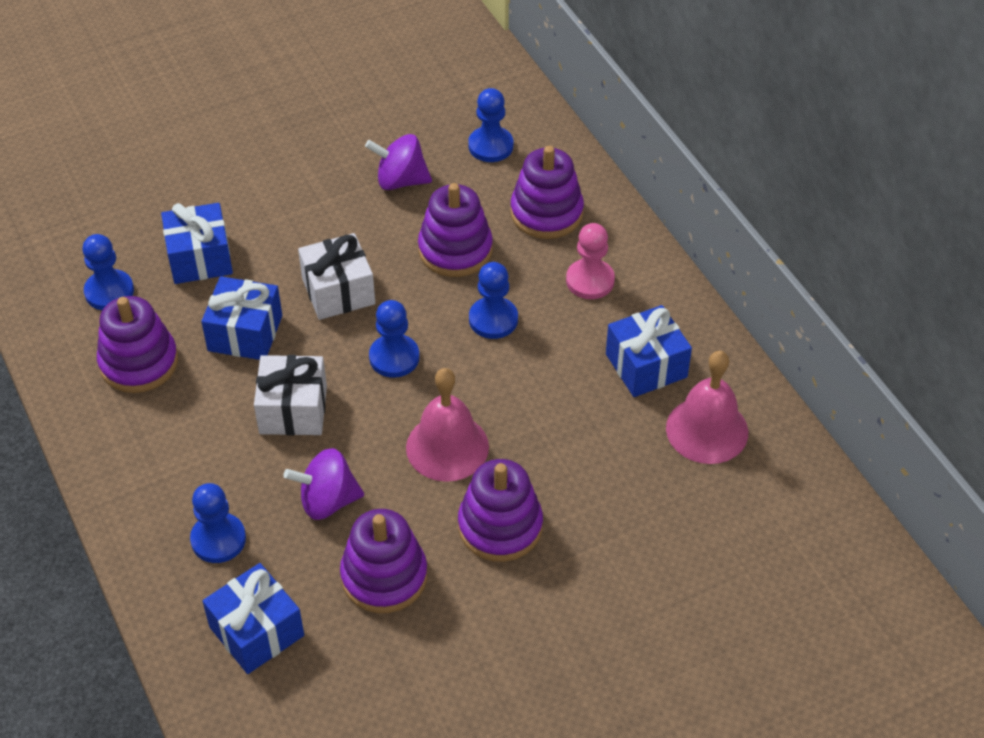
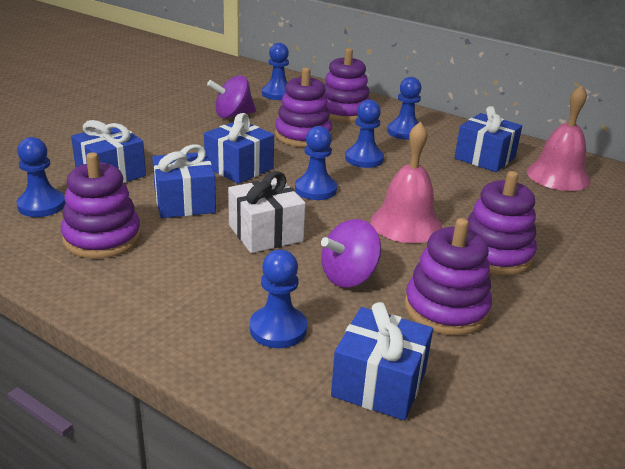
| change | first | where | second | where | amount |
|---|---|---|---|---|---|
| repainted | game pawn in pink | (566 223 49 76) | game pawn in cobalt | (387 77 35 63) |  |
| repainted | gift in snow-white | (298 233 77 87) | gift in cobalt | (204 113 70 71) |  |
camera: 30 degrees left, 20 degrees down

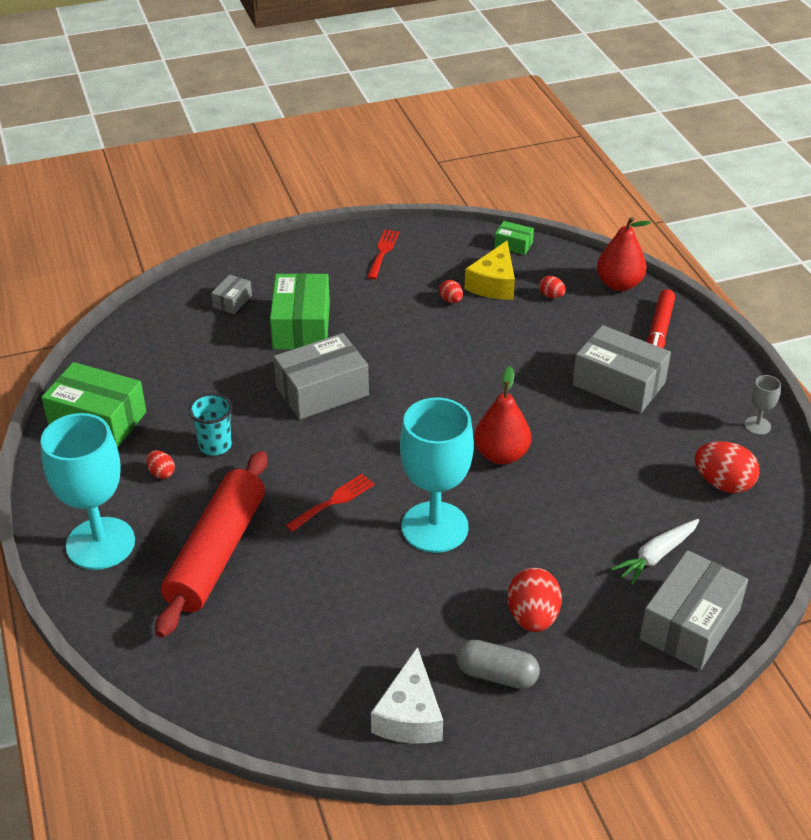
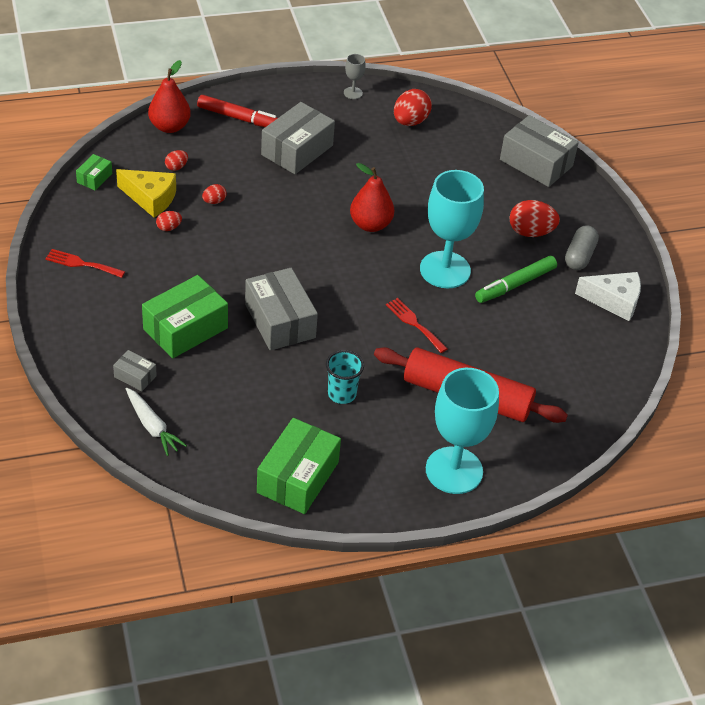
| change | first | where | second | where | amount |
|---|---|---|---|---|---|
| rotated | package in leaf-green | (270 273 60 76) |  | (142 275 86 83) | 45 degrees counterclockwise |
| shifted | toy egg in scarlet | (146 450 29 29) |  | (202 184 25 20) |  |
| shifted | root vegetable in snow-white | (611 519 88 66) |  | (126 388 61 68) |  |
| new |  |  | felt pen in leaf-green | (475 256 82 47) |  |
camera: 90 degrees left, 5 degrees up

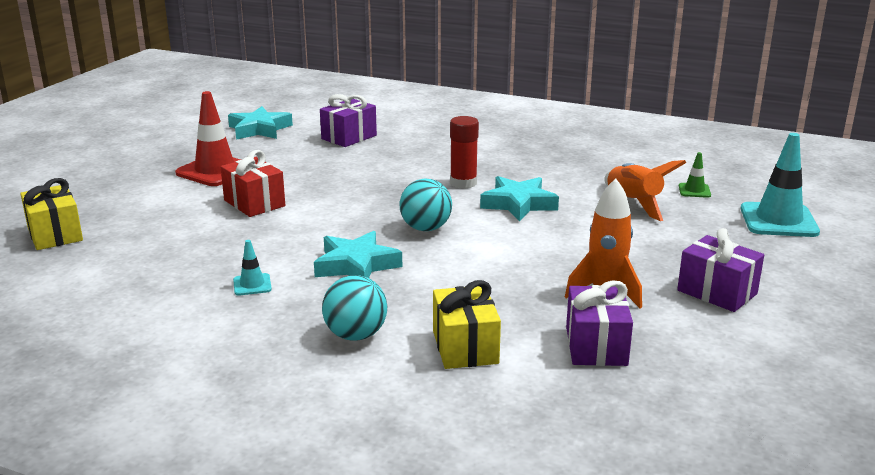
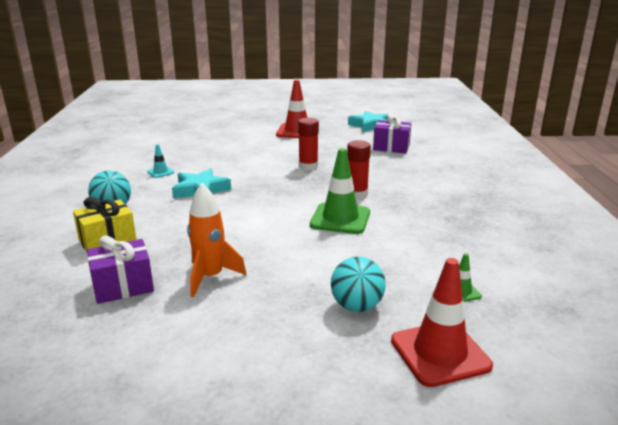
| change | first | where | second | where | amount |
|---|---|---|---|---|---|
| repainted | safety cone in teal | (741 133 79 104) | safety cone in scarlet | (391 258 102 129) |  |
| gone | gift in scarlet | (220 150 65 67) |  |  |  |
| gone | rocket in orange | (604 160 83 61) |  |  |  |
| swapped | star shape in teal | (480 176 79 46) | safety cone in leaf-green | (310 148 60 86) |  |
| gone | gift in yellow | (20 178 63 72) |  |  |  |
| shifted | ball in teal | (400 178 52 53) |  | (331 257 55 55) |  |
| gone | gift in royal purple | (677 228 87 84) |  |  |  |
| new |  |  | glue in scarlet | (298 118 21 52) |  |
camera: 65 degrees right, 0 degrees up

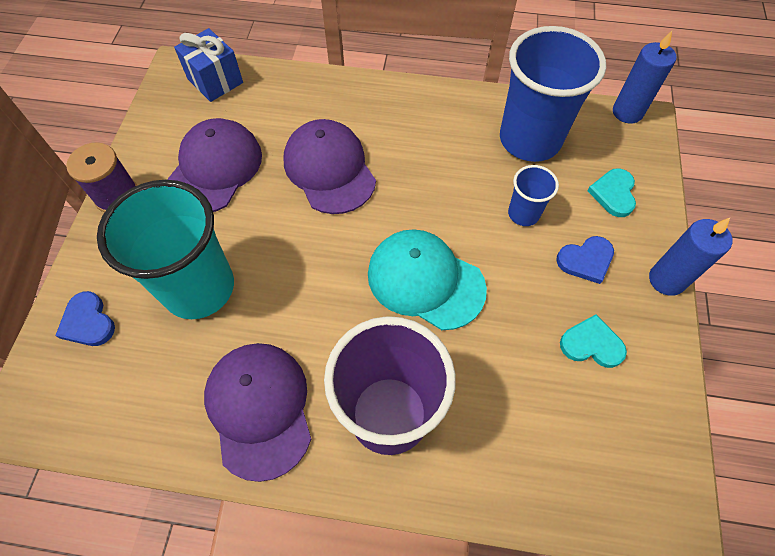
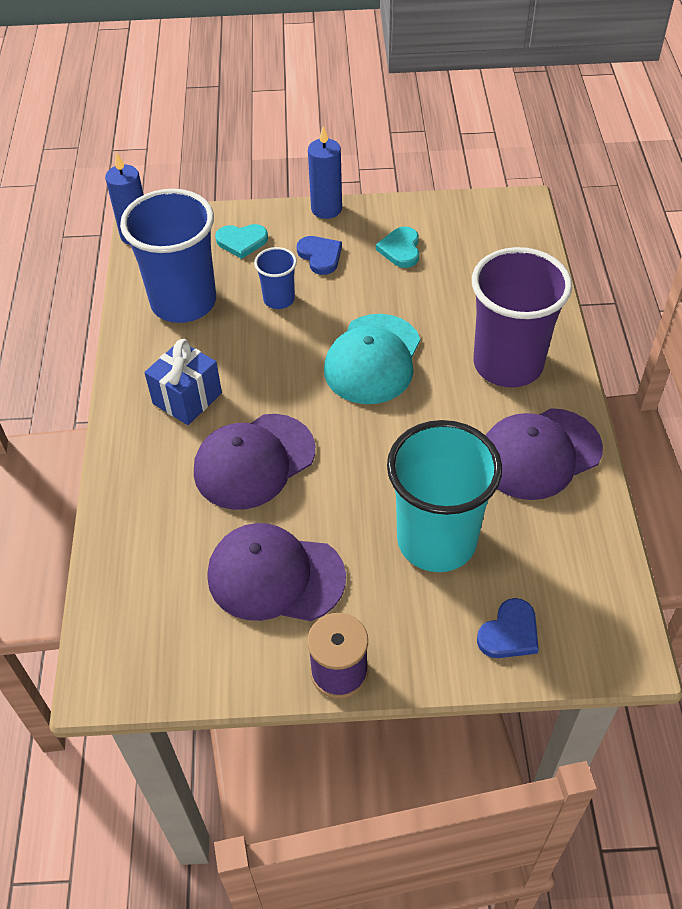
| change | first | where | second | where | amount |
|---|---|---|---|---|---|
| shifted | gift in cobalt | (174 28 69 74) |  | (144 339 78 86) |  |
camera: 100 degrees left, 10 degrees down

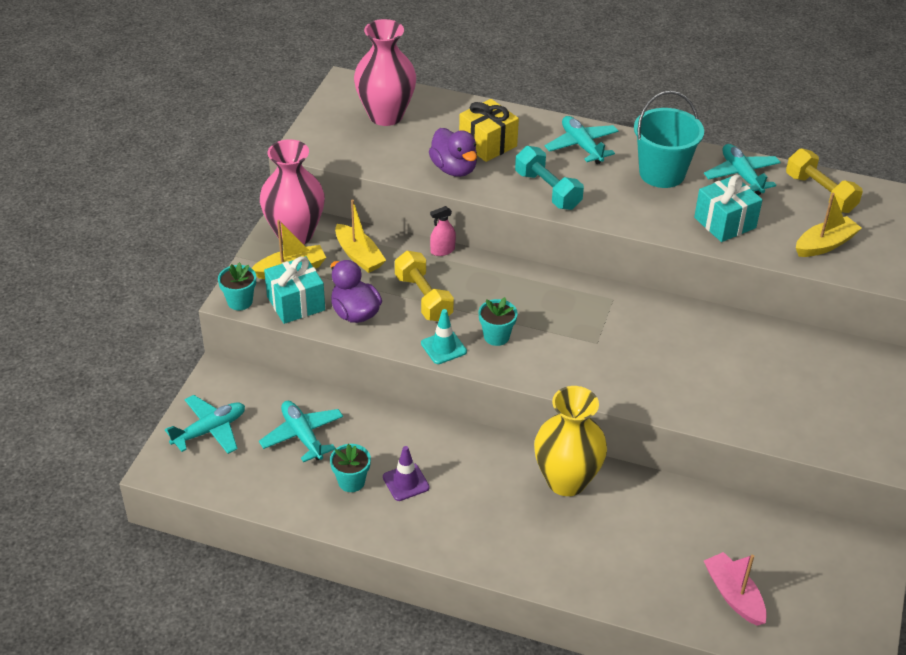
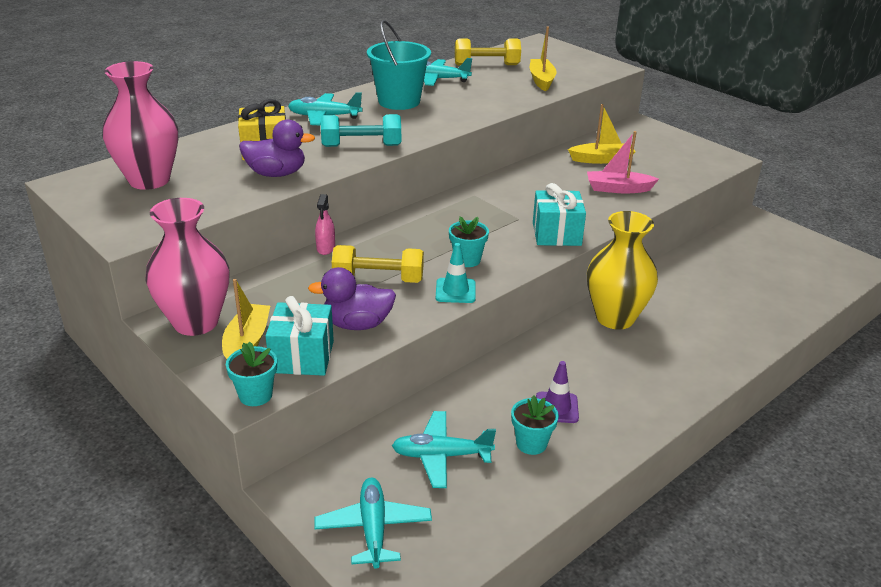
| change | first | where | second | where | amount |
|---|---|---|---|---|---|
| shifted | gift in teal | (694 175 69 67) |  | (533 183 53 63) |  |
| shifted | sailboat in yellow | (335 200 51 73) |  | (568 104 68 60) |  |
| shifted | sailboat in pink | (704 552 63 74) |  | (587 131 72 62) |  |
camera: 60 degrees left, 10 degrees down

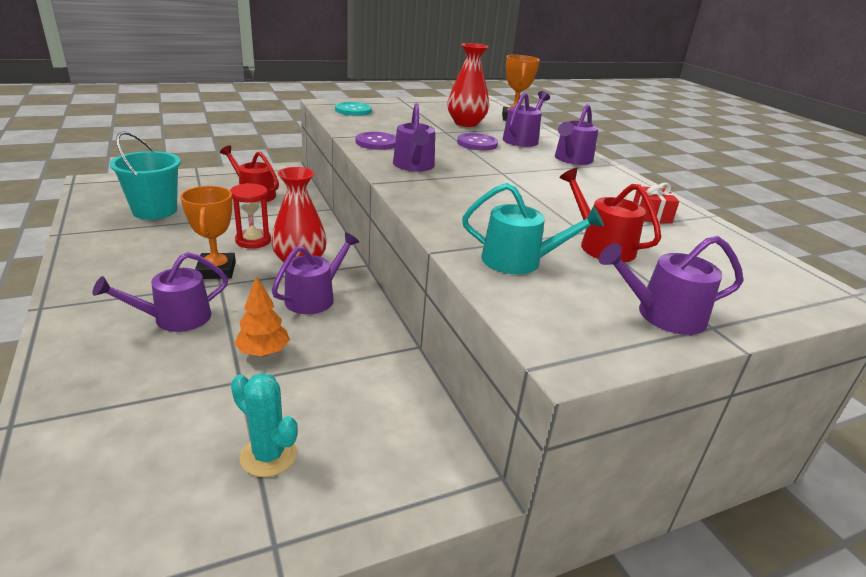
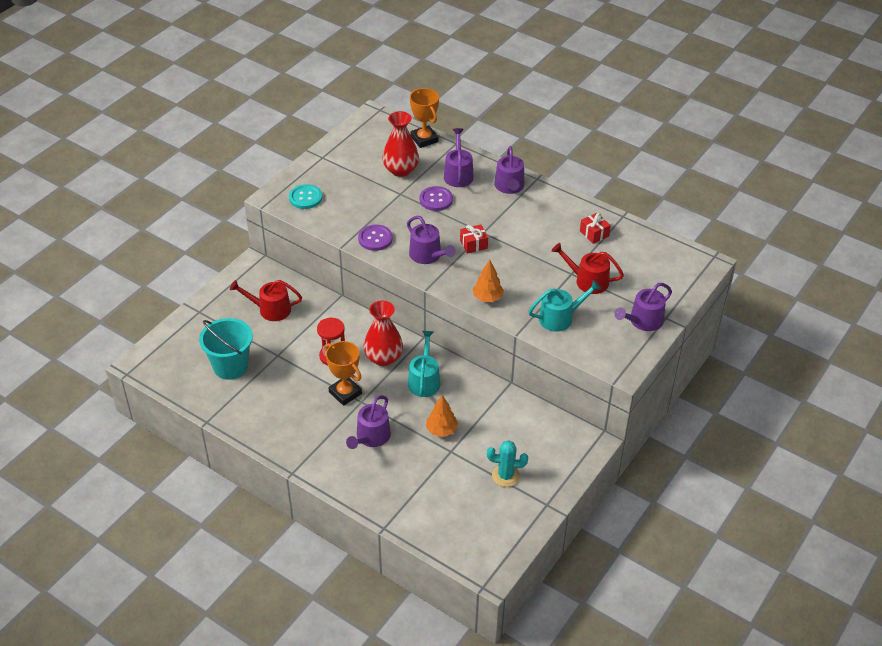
| change | first | where | second | where | amount |
|---|---|---|---|---|---|
| repainted | watering can in royal purple | (272 232 87 82) | watering can in teal | (408 331 32 66) |  |
| new |  |  | gift in scarlet | (460 224 28 29) |  |
| new |  |  | fir tree in orange | (473 260 31 42) |  |
camera: 30 degrees left, 15 degrees up

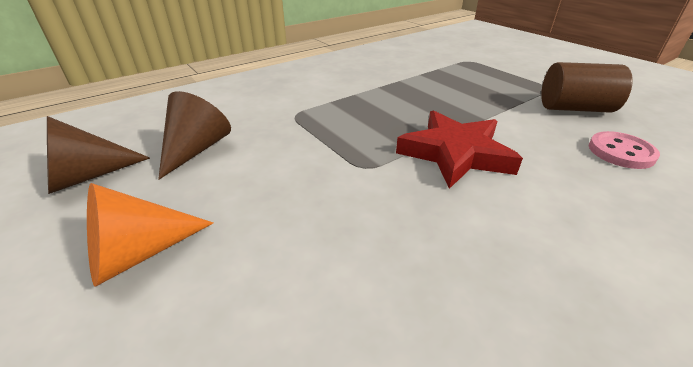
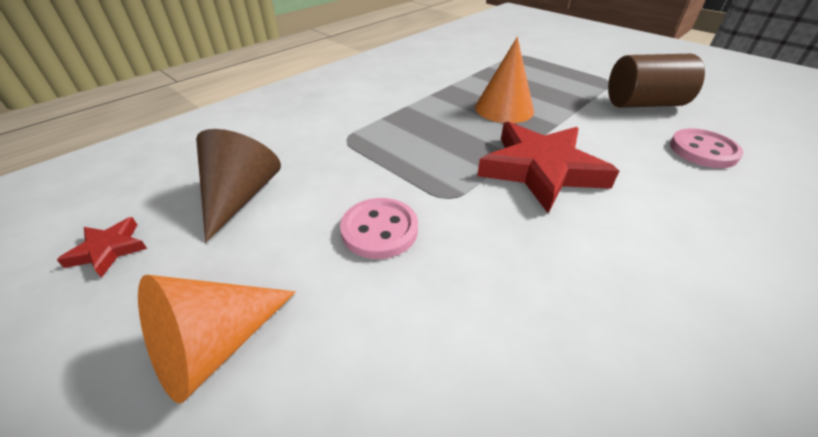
| change | first | where | second | where | amount |
|---|---|---|---|---|---|
| swapped | cone shape in russet | (47 116 103 78) | star shape in scarlet | (57 217 90 61) |  |
| new |  |  | cone shape in orange | (475 37 59 86) |  |
| new |  |  | shirt button in pink | (340 198 78 61) |  |
camera: 10 degrees left, 5 degrees up

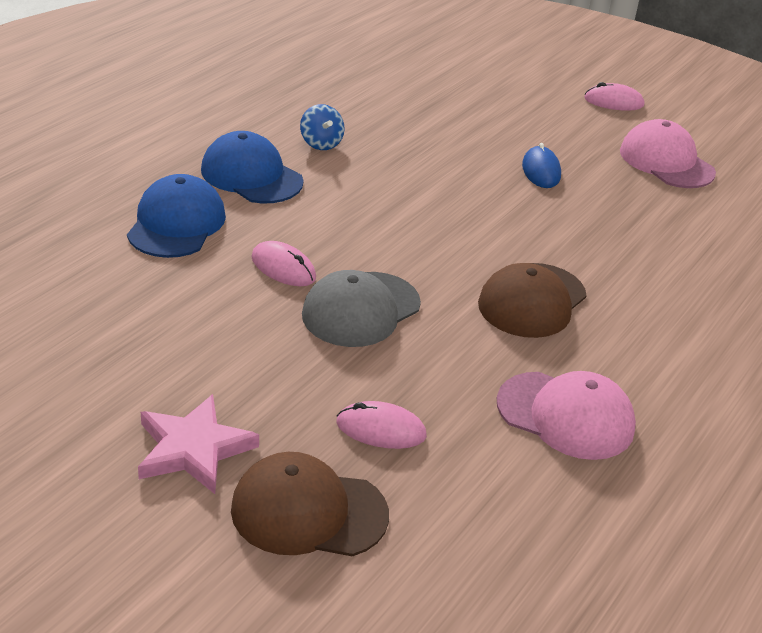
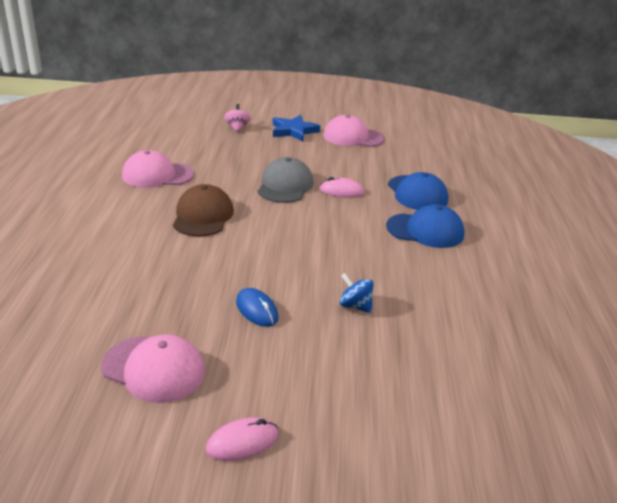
| change | first | where | second | where | amount |
|---|---|---|---|---|---|
| shifted | whirligig in cobalt | (300 104 45 46) |  | (340 273 34 40) |  |
| repainted | star shape in pink | (138 394 121 100) | star shape in cobalt | (273 115 47 27) |  |
| gone | mouse in pink | (337 401 90 48) |  |  |  |
| swapped | baseball cap in russet | (231 452 158 104) | whirligig in pink | (224 104 27 28) |  |
| new |  |  | baseball cap in pink | (324 115 61 32) |  |
camera: 150 degrees right, 5 degrees down

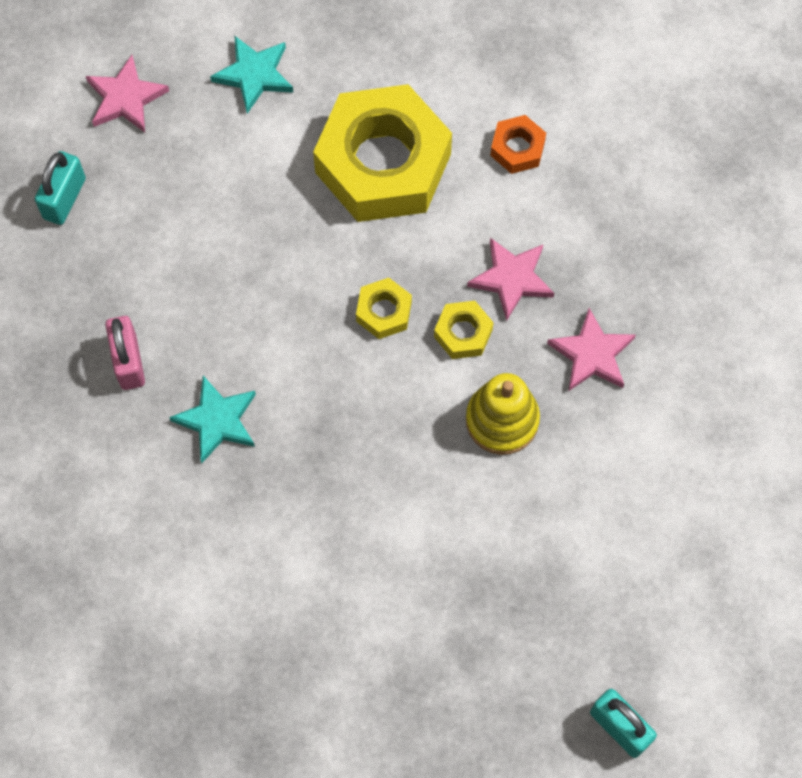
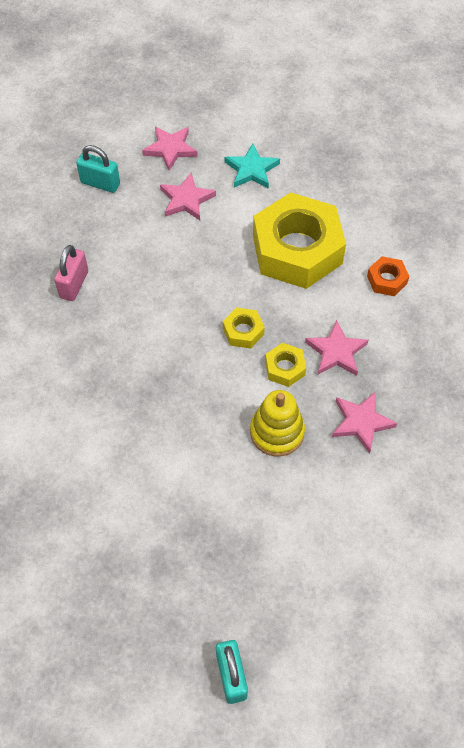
| change | first | where | second | where | amount |
|---|---|---|---|---|---|
| rotated | lock in teal | (35 151 51 74) |  | (76 145 44 48) | 60 degrees clockwise |
| gone | star shape in teal | (169 375 87 88) |  |  |  |
| new |  |  | star shape in pink | (160 173 56 47) |  |
camera: 30 degrees right, 10 degrees down

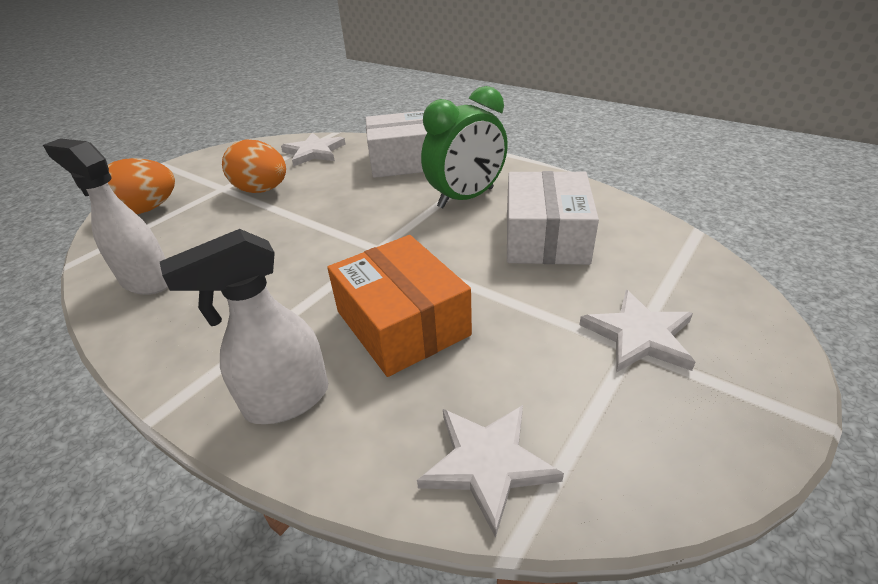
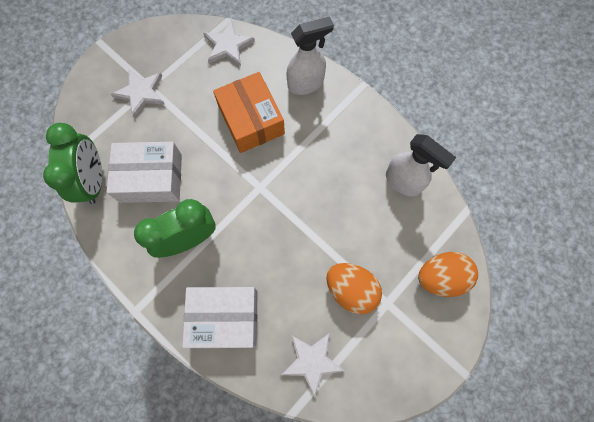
| change | first | where | second | where | amount |
|---|---|---|---|---|---|
| rotated | package in snow-white | (507 171 92 94) |  | (107 142 75 61) | 75 degrees clockwise |
| new |  |  | bedside clock in leaf-green | (43 123 59 81) |  |
camera: 175 degrees left, 35 degrees up

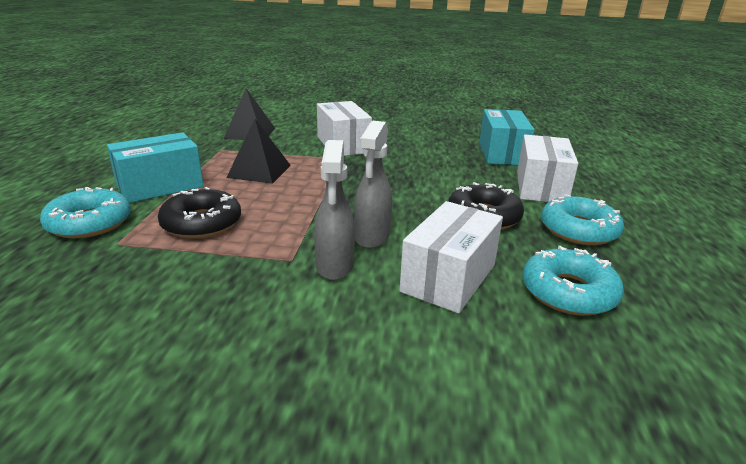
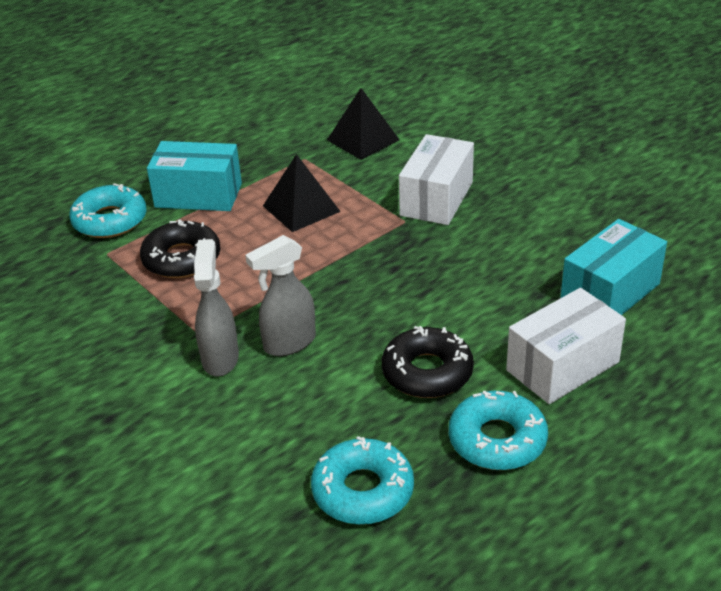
| change | first | where | second | where | amount |
|---|---|---|---|---|---|
| rotated | sprayer in ash-grey | (314 140 41 141) |  | (194 239 45 137) | 135 degrees clockwise |
| gone | package in snow-white | (399 201 104 112) |  |  |  |
camera: 45 degrees right, 10 degrees up

